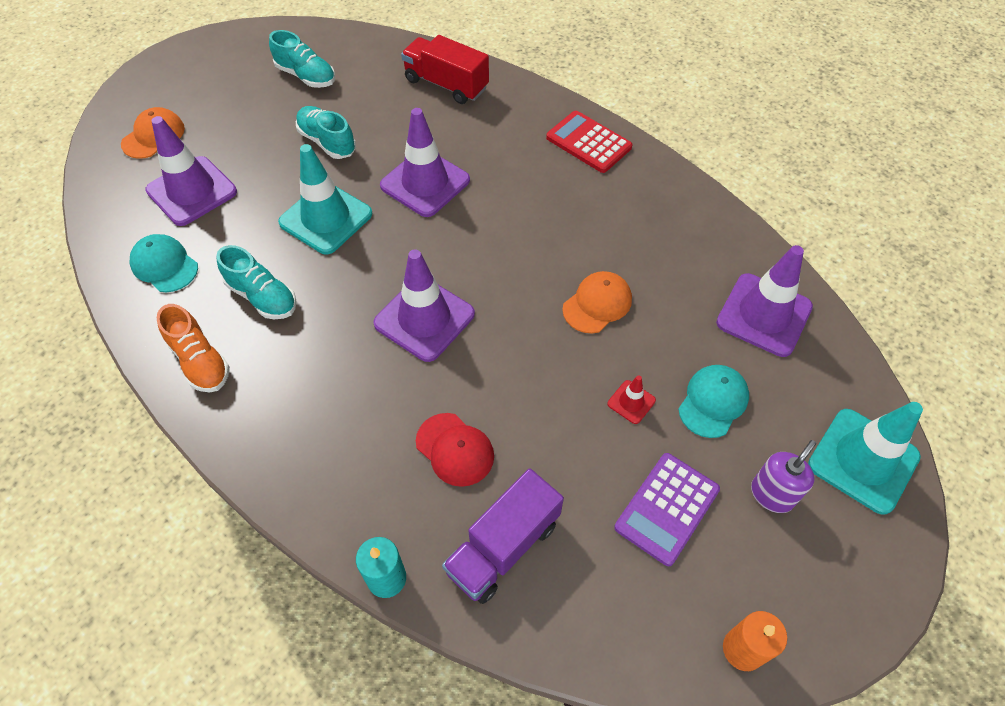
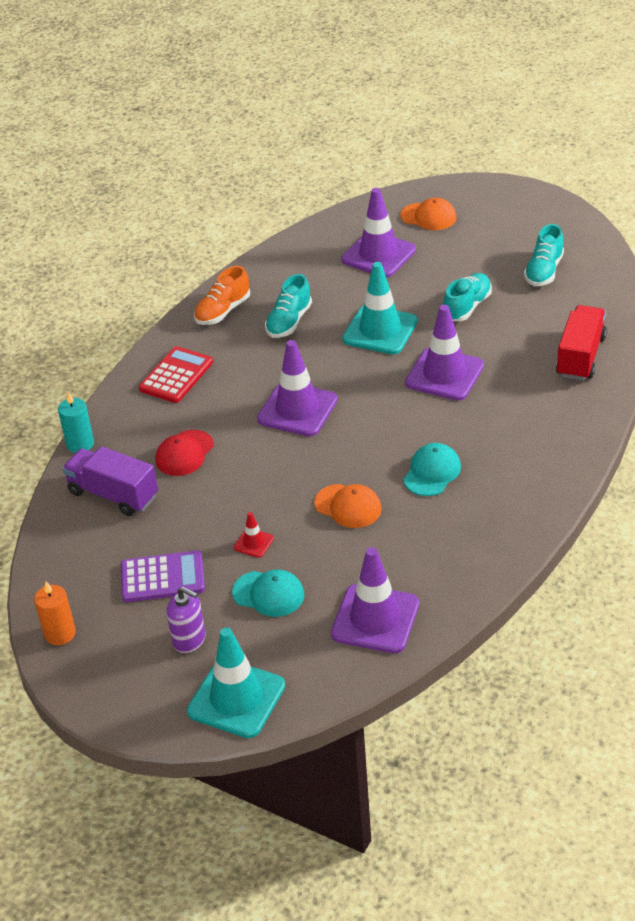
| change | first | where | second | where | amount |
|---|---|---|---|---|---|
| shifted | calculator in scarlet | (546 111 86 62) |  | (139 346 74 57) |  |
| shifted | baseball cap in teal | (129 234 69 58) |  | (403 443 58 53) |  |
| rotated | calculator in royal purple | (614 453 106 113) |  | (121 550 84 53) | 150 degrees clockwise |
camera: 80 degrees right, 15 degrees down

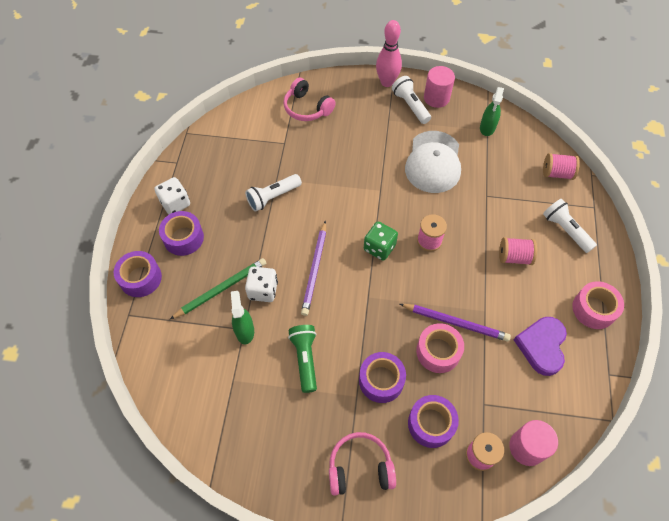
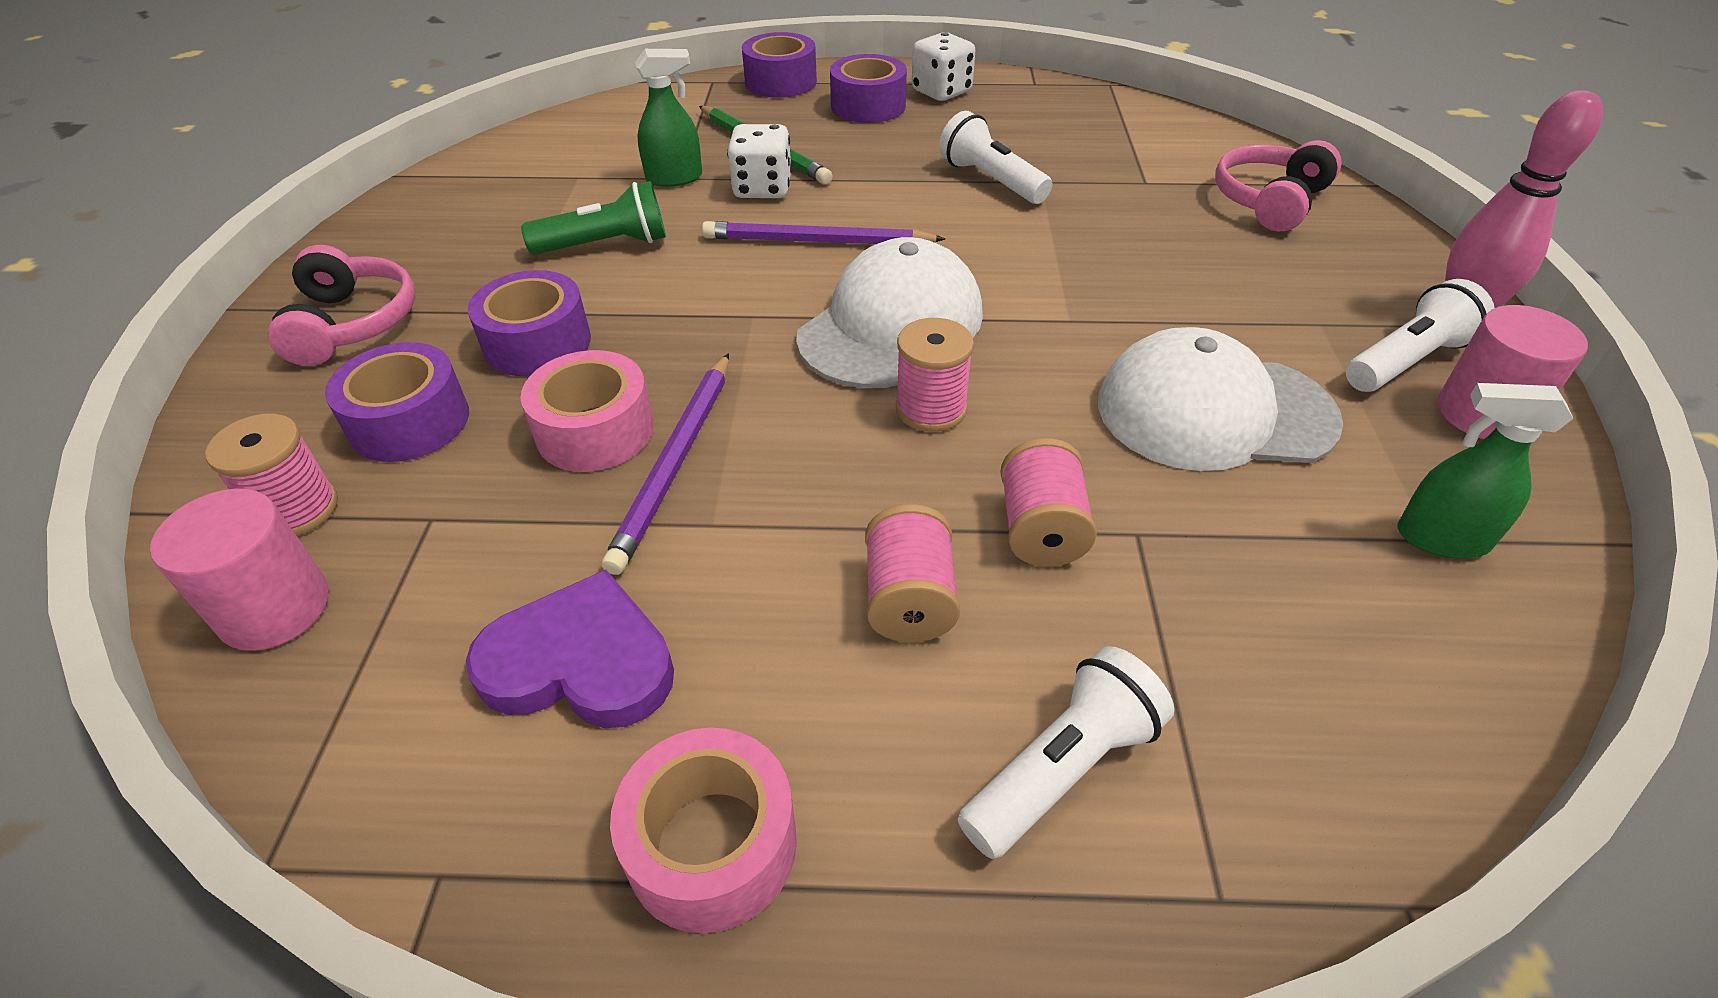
| change | first | where | second | where | amount |
|---|---|---|---|---|---|
| shifted | bobbin in pink | (543 153 37 27) |  | (1000 438 97 128) |  |
| swapped | die in leaf-green | (364 222 34 39) | baseball cap in snow-white | (796 237 187 151) |  |
camera: 85 degrees right, 15 degrees down

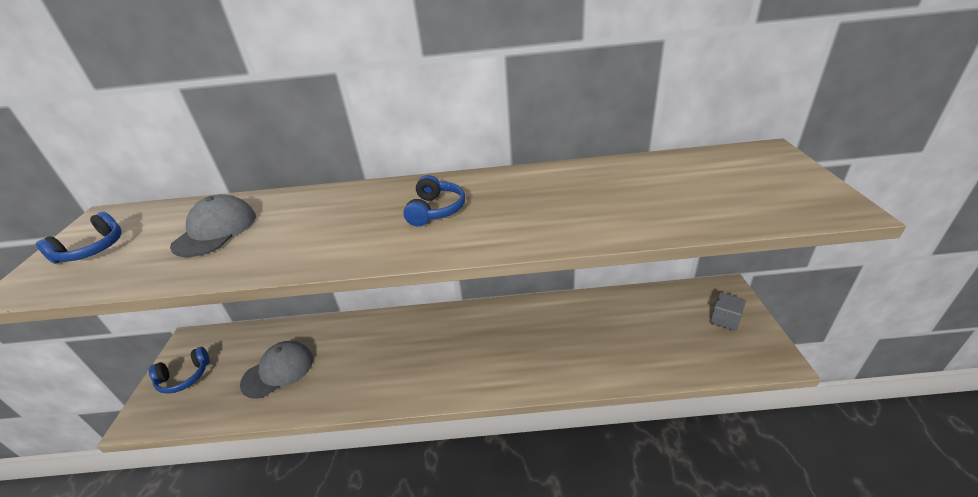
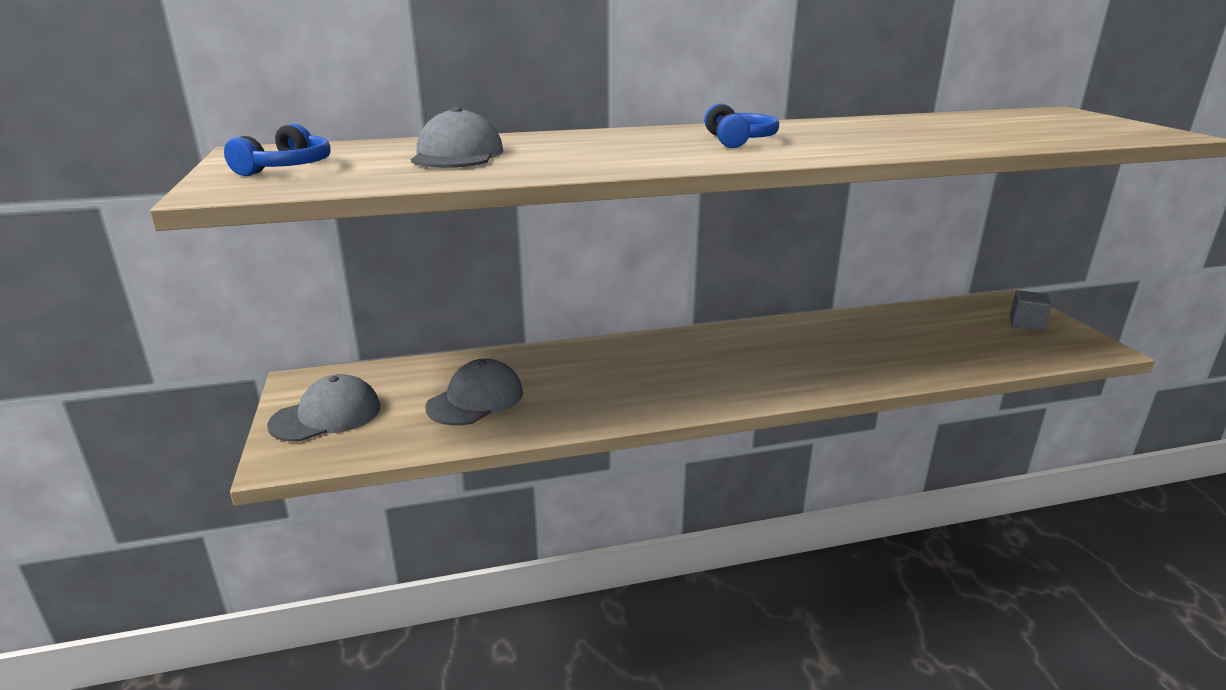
| change | first | where | second | where | amount |
|---|---|---|---|---|---|
| swapped | headphones in cobalt | (149 347 61 47) | baseball cap in ash-grey | (267 374 113 68) |  |
camera: 15 degrees left, 10 degrees down

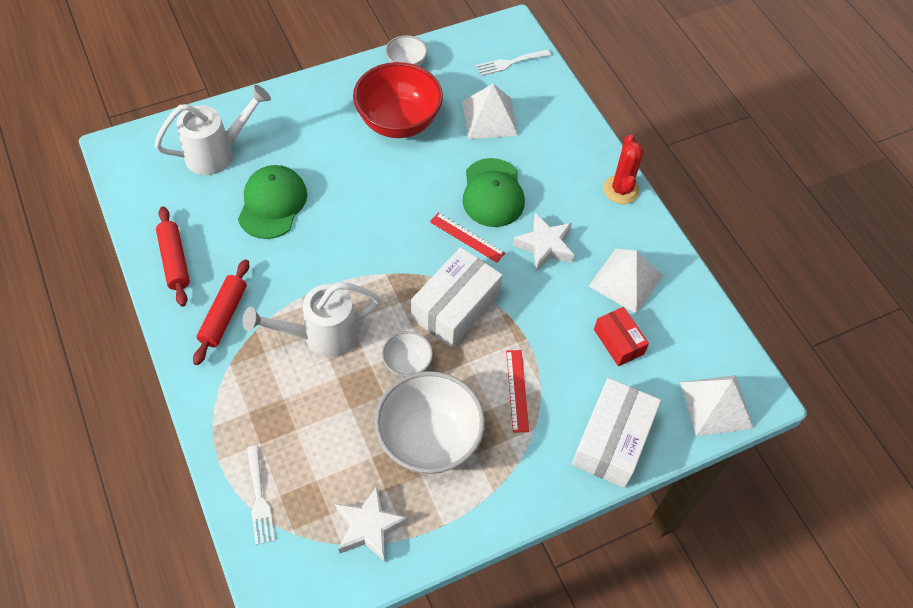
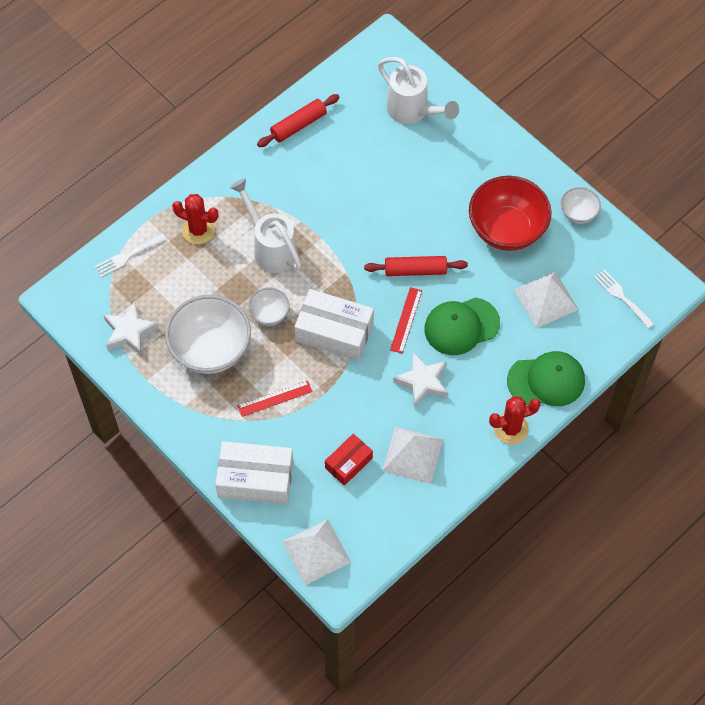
| change | first | where | second | where | amount |
|---|---|---|---|---|---|
| shifted | baseball cap in leaf-green | (238 165 69 74) |  | (507 351 78 55) |  |
| shifted | dough roller in scarlet | (193 259 56 106) |  | (364 256 104 20) |  |
| new |  |  | cactus in scarlet | (172 194 46 50) |  |
camera: 75 degrees right, 5 degrees up

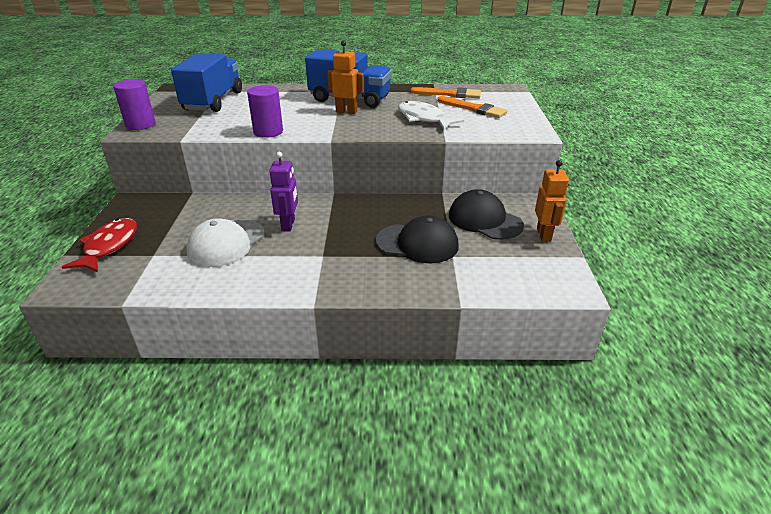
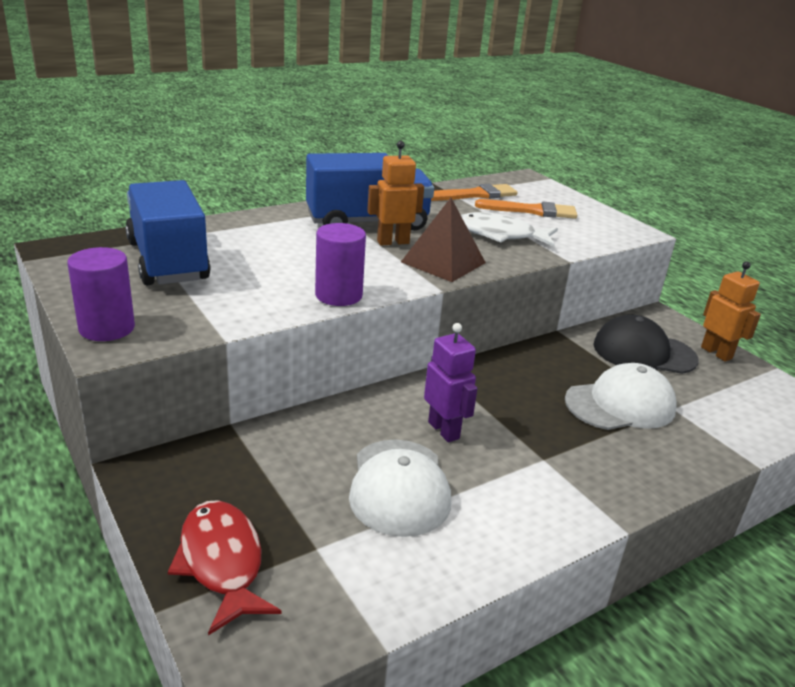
| change | first | where | second | where | amount |
|---|---|---|---|---|---|
| repainted | baseball cap in ebony | (376 215 83 48) | baseball cap in snow-white | (565 363 112 67) |  |
| new |  |  | pyramid shape in russet | (401 198 85 84) |  |
camera: 35 degrees left, 5 degrees down

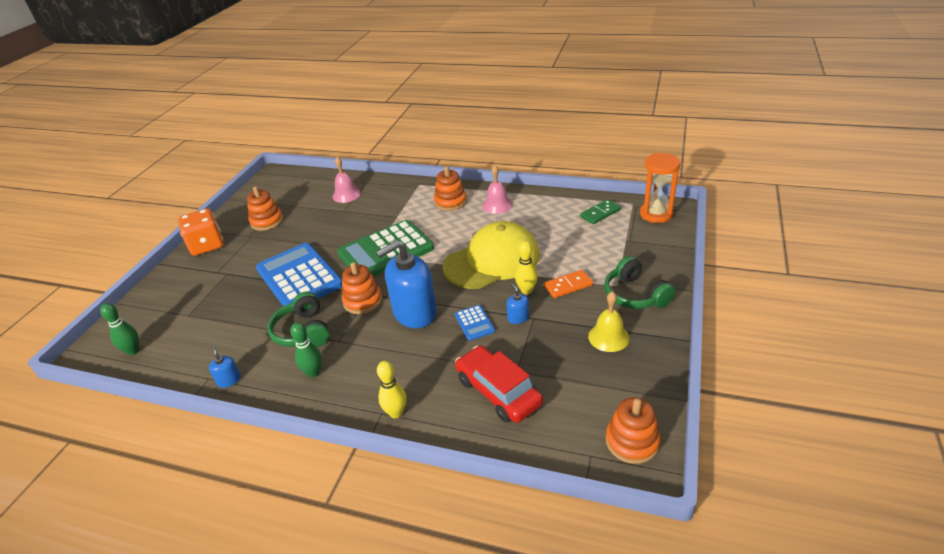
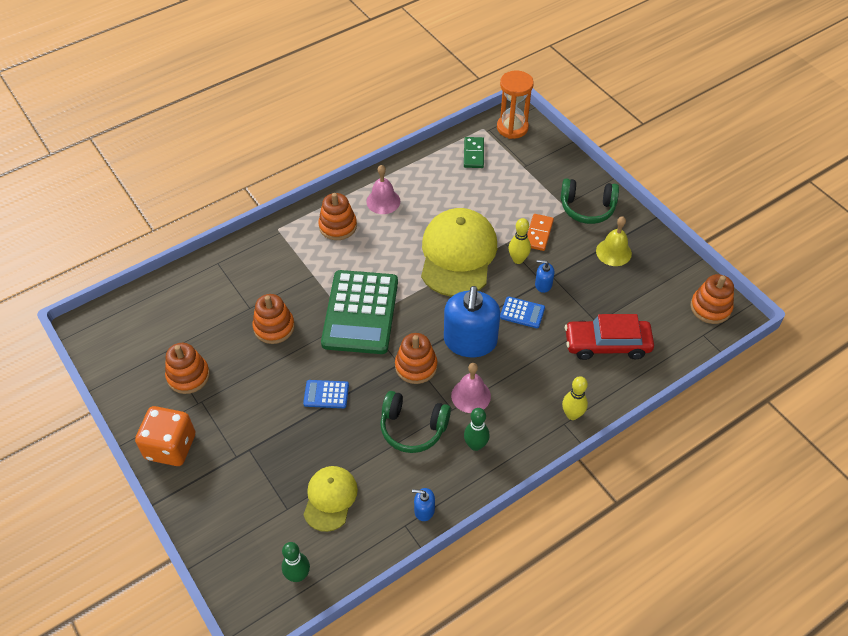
| change | first | where | second | where | amount |
|---|---|---|---|---|---|
| shifted | bell in pink | (332 157 29 46) |  | (451 363 40 50) |  |
| scaled | calculator in cobalt | (256 243 86 63) |  | (303 380 46 28) | x0.43 |
| new |  |  | ring stacker in orange | (252 294 43 50) |  |
| new |  |  | baseball cap in yellow | (303 466 55 66) |  |
camera: 55 degrees left, 15 degrees up

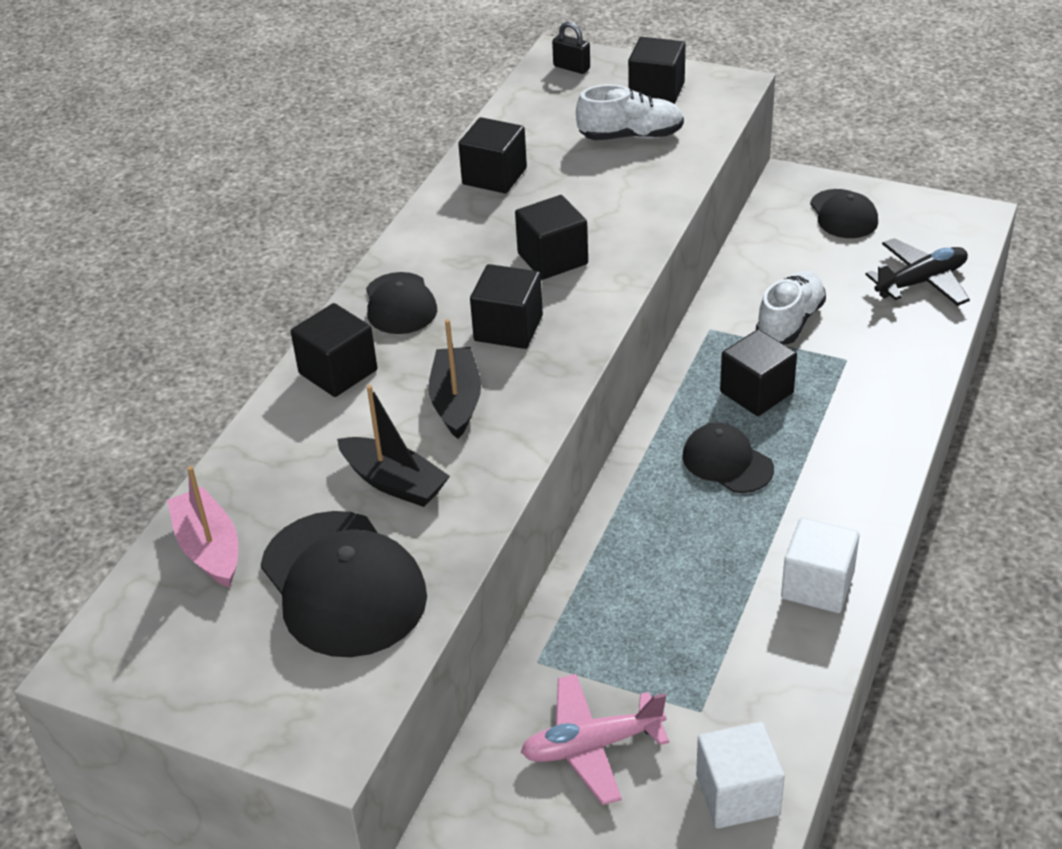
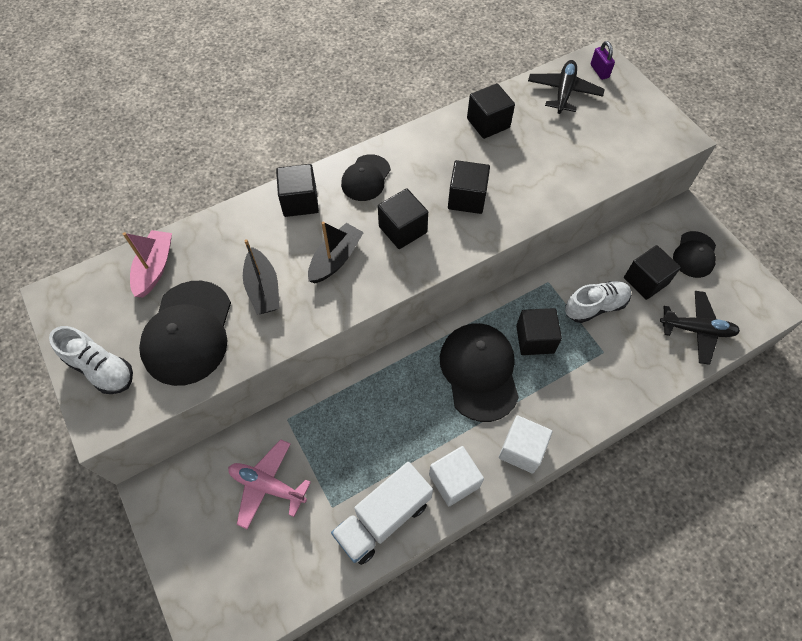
| change | first | where | second | where | amount |
|---|---|---|---|---|---|
| repainted | lock in ebony | (552 22 38 52) | lock in royal purple | (591 41 24 39) |  |
| shifted | block in ebony | (628 37 58 67) |  | (624 245 57 55) |  |
| shifted | sneaker in snow-white | (576 84 108 56) |  | (49 326 84 68) |  |
| scaled | baseball cap in ebony | (682 423 92 70) |  | (440 323 79 99) | x1.70 |
| shifted | block in snow-white | (696 722 89 106) |  | (499 415 53 59) |  |
| new |  |  | plane in ebony | (528 60 77 54) |  |
| new |  |  | toy truck in snow-white | (331 462 102 103) |  |
camera: 35 degrees right, 20 degrees up

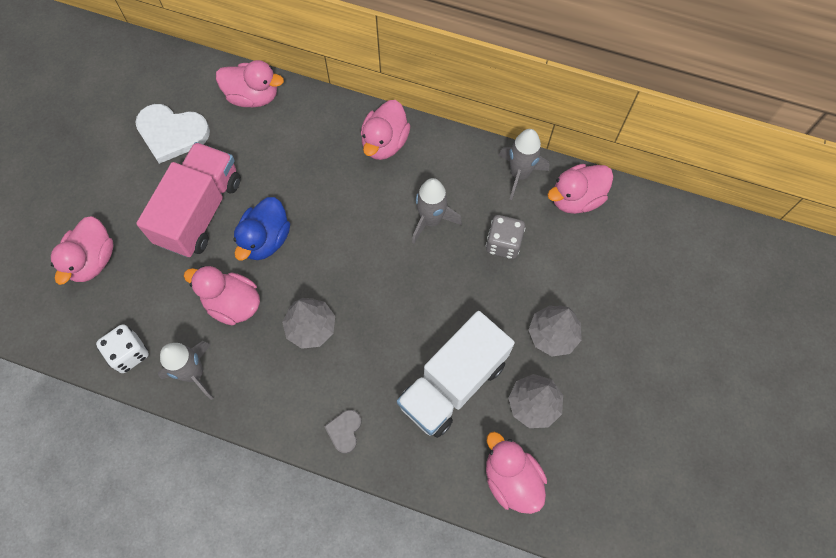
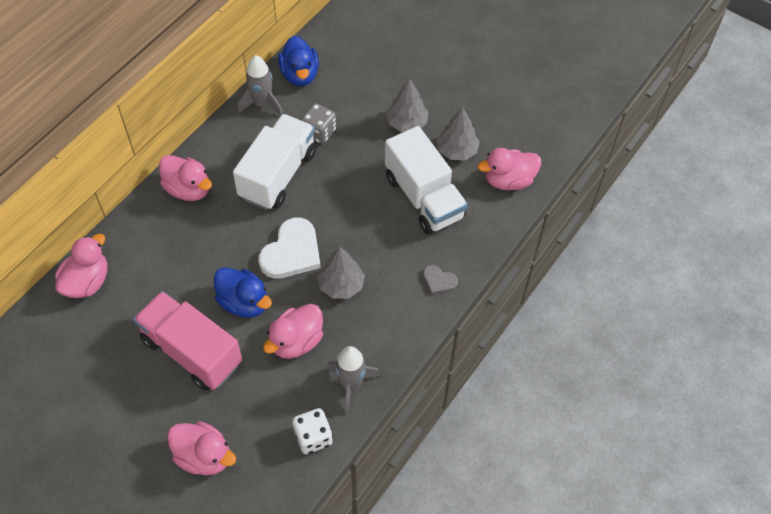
| change | first | where | second | where | amount |
|---|---|---|---|---|---|
| shifted | love heart in snow-white | (135 104 75 60) |  | (259 217 62 62) |  |
| repainted | toy duck in pink | (547 164 66 50) | toy duck in cobalt | (278 36 41 50) |  |
| swapped | rocket in ash-grey | (412 178 50 66) | toy truck in snow-white | (233 114 83 96) |  |
camera: 75 degrees left, 10 degrees down

